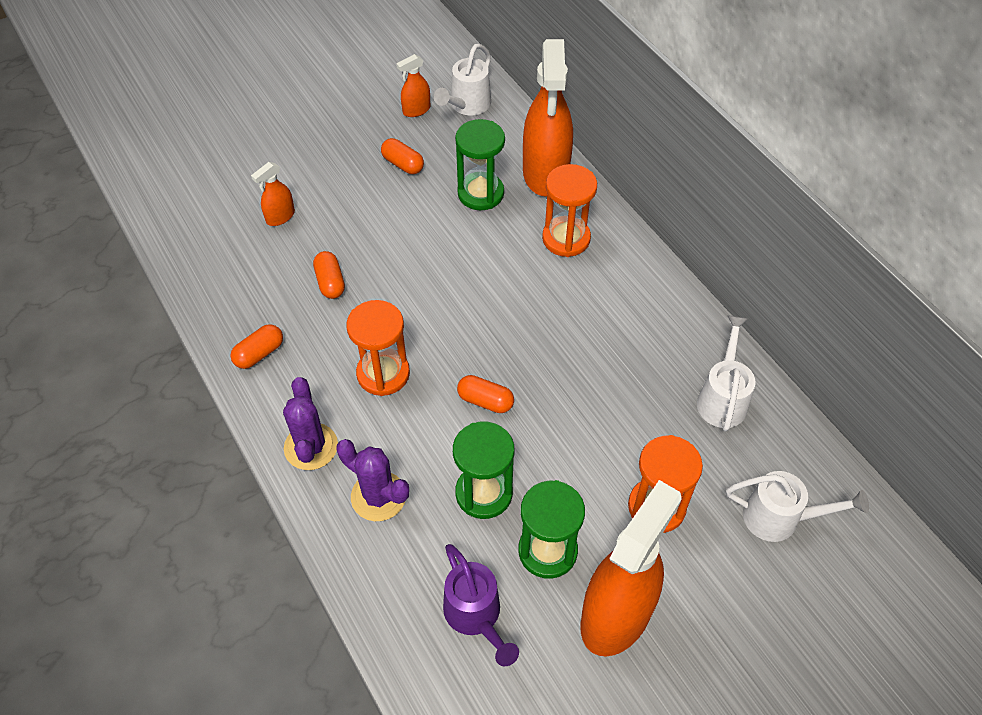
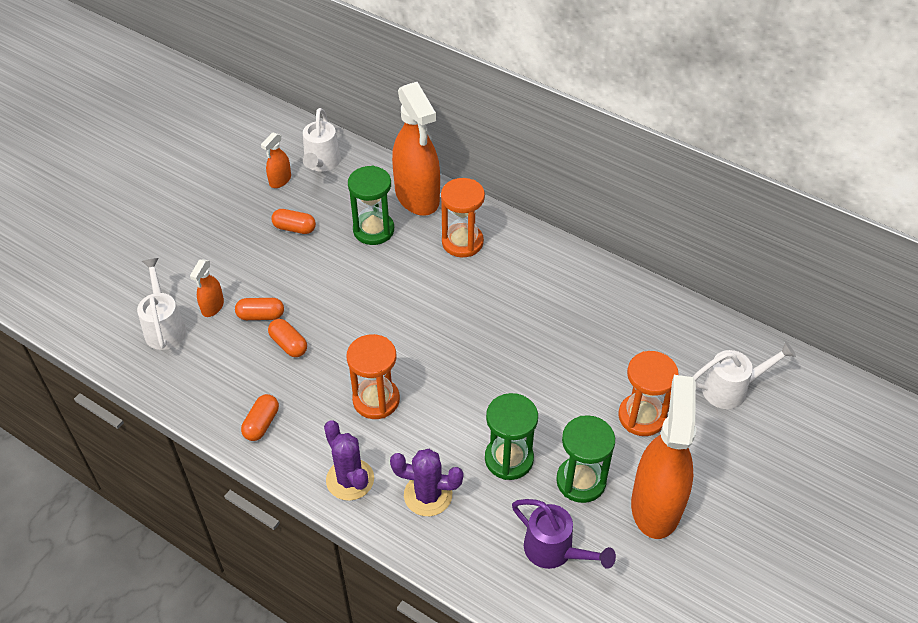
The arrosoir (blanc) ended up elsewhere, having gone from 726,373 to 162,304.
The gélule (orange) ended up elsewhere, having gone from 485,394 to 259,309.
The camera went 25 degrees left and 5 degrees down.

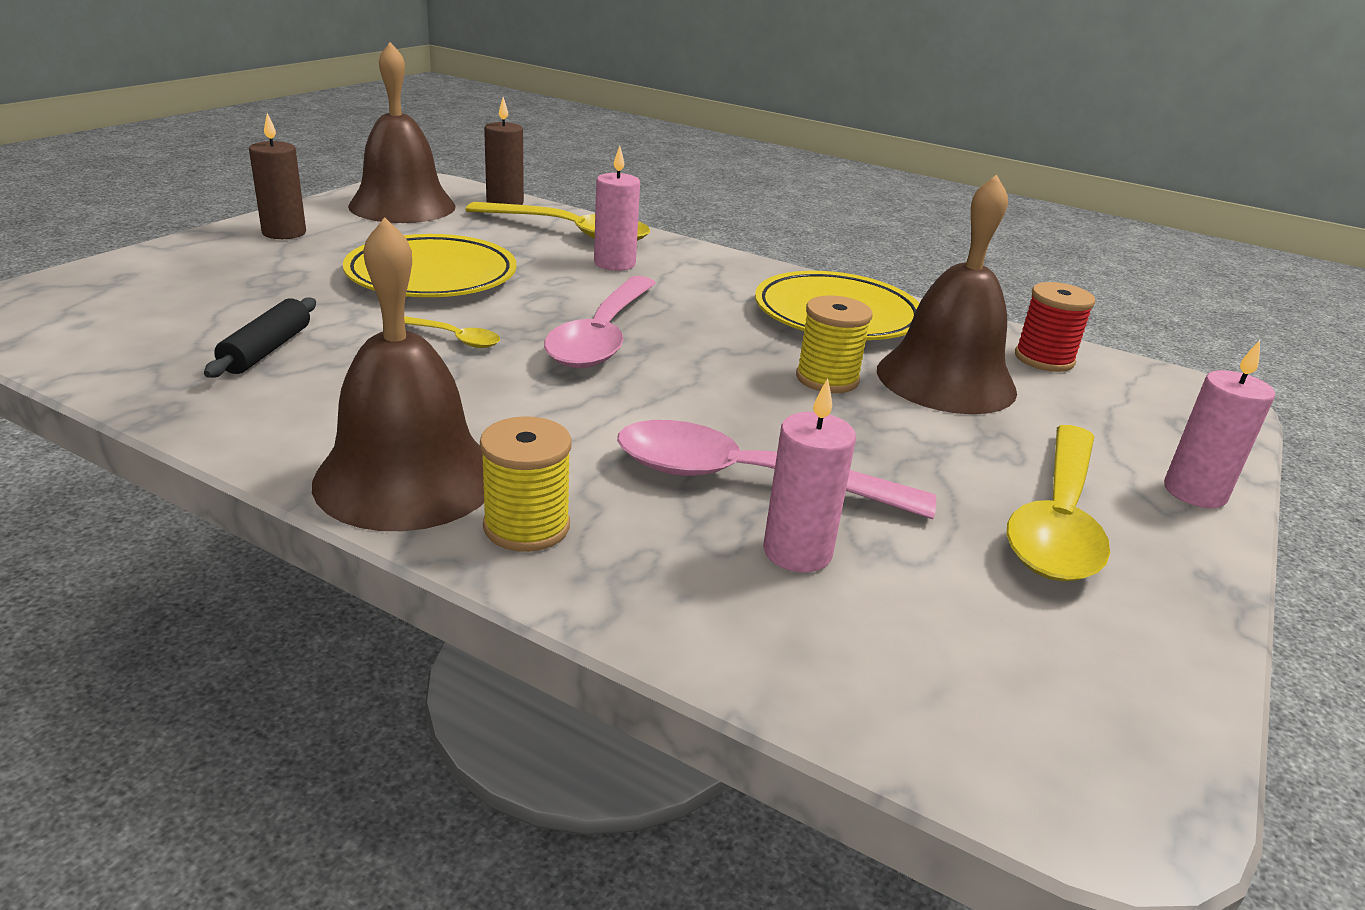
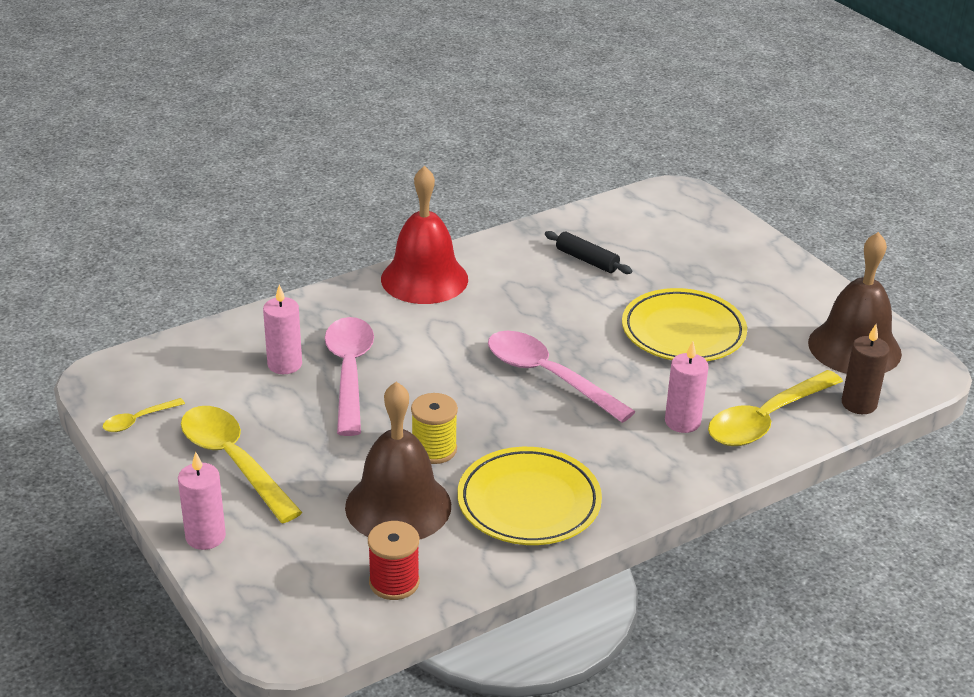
The cuillère (jaune) ended up elsewhere, having gone from 452,332 to 143,415.
The cuillère (rose) at 776,469 ended up facing another way, 45 degrees counterclockwise from before.
What was the cloche (marron) at 398,374 turned into the cloche (rouge) at 424,235.
The second view lost the bougie (marron) at 277,176.
The second view lost the bobine (jaune) at 526,484.
The camera went 120 degrees right and 5 degrees up.

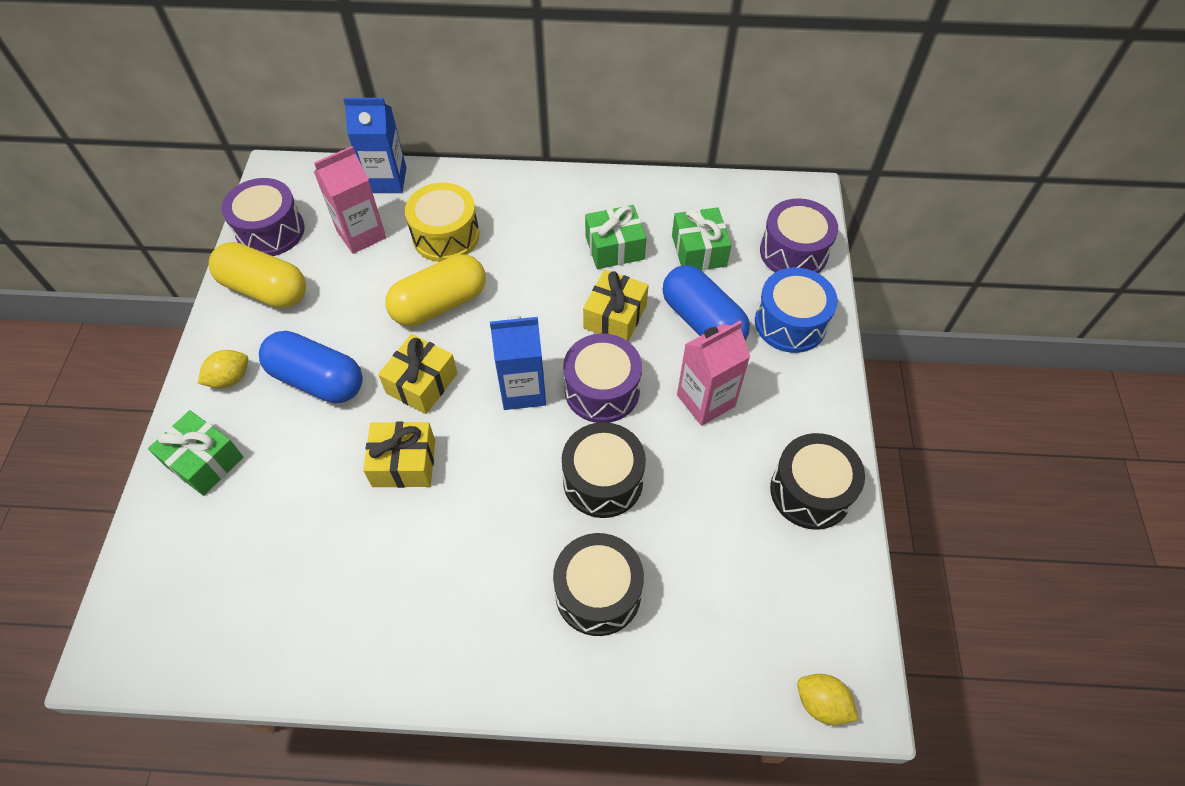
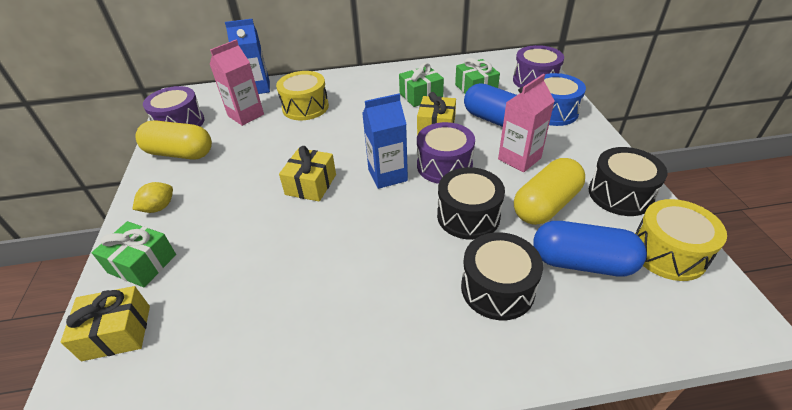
The cadeau (jaune) ended up elsewhere, having gone from 399,454 to 105,323.
The gélule (jaune) ended up elsewhere, having gone from 436,290 to 549,191.
The gélule (bleu) ended up elsewhere, having gone from 311,367 to 590,248.
The second view gained the tambour (jaune) at 681,240.
The second view lost the citron (jaune) at 827,699.
The camera went 10 degrees left and 15 degrees down.

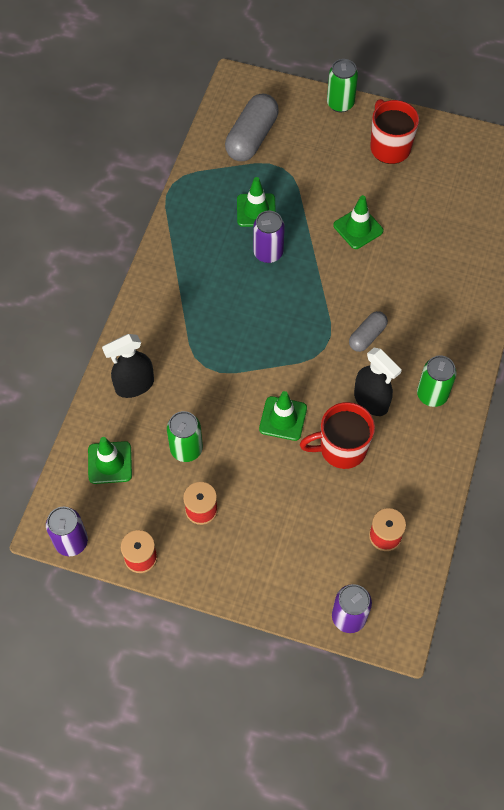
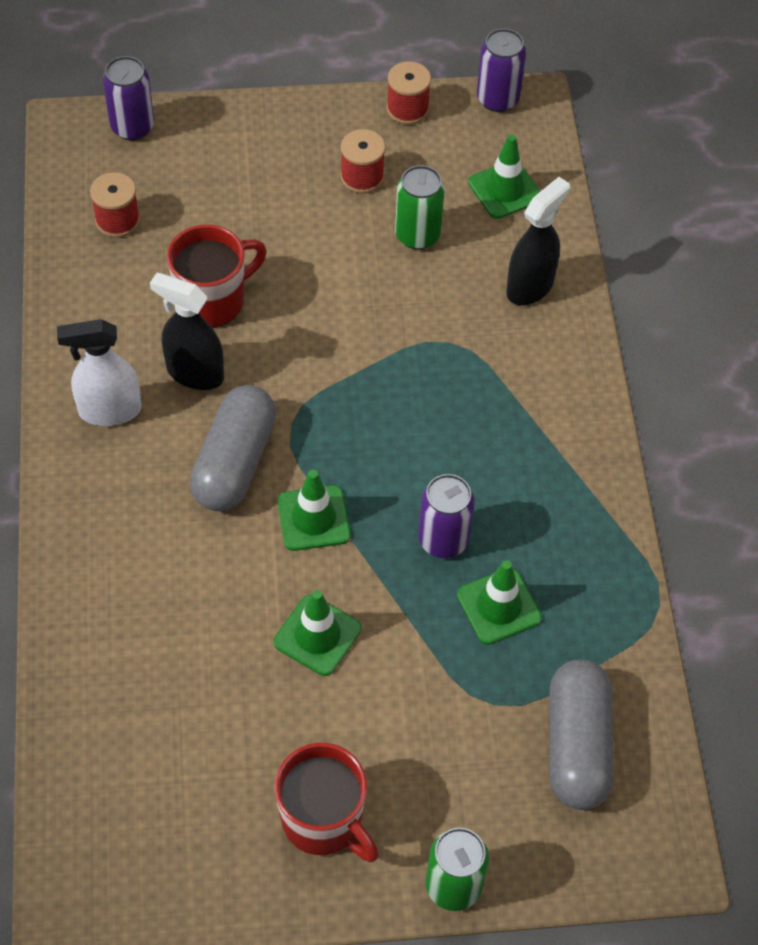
Where the canette (vert) stood at 437,381, the vaporisateur (blanc) came to stand at 99,372.
The size of the gélule (gris) at 368,331 changed by a factor of 1.75.
The cône de chantier (vert) ended up elsewhere, having gone from 283,416 to 314,510.
The camera went 155 degrees right and 5 degrees down.

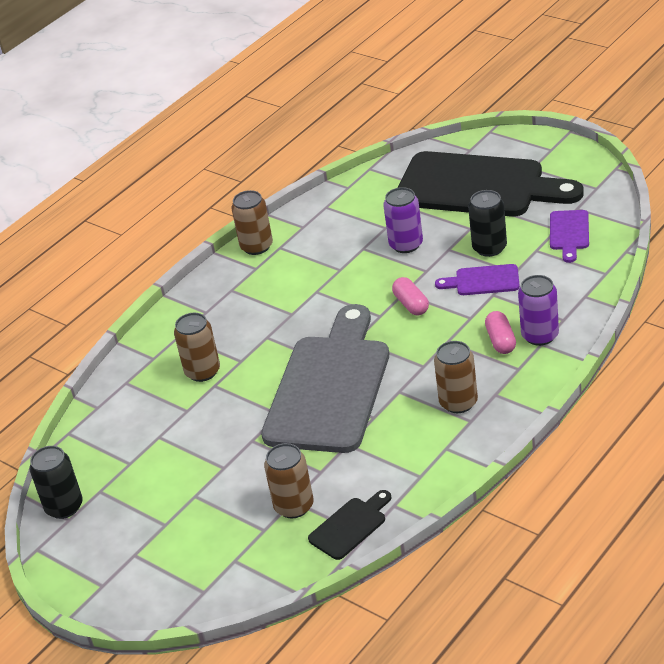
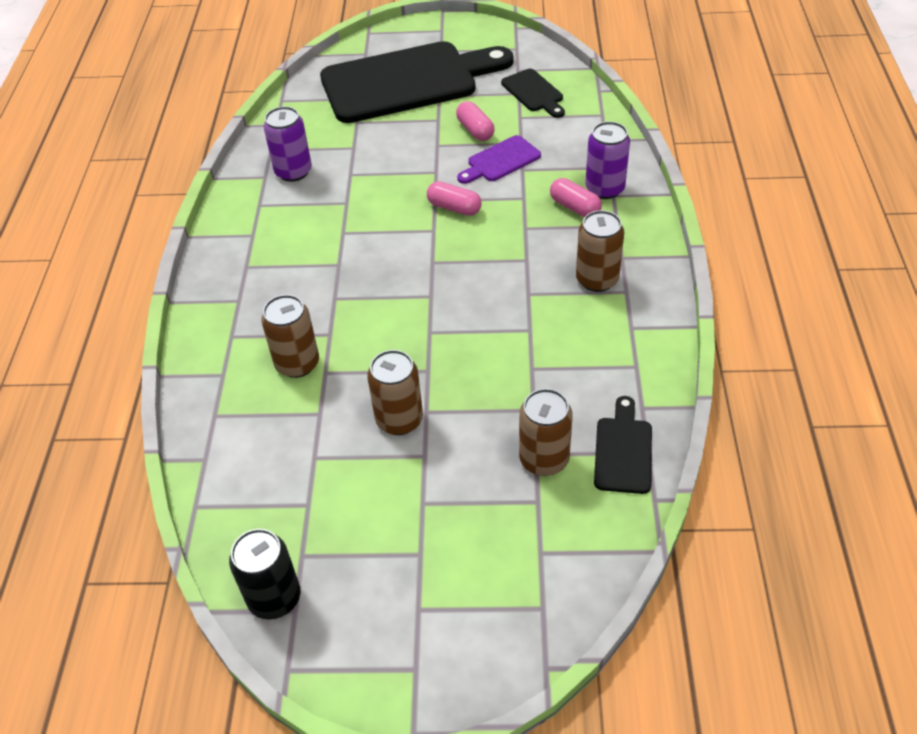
The canette (violet) ended up elsewhere, having gone from 403,220 to 288,144.
The canette (marron) ended up elsewhere, having gone from 252,222 to 395,392.
Where the canette (noir) stood at 487,223, the gélule (rose) came to stand at 475,121.
What was the planche à découper (violet) at 569,236 turned into the planche à découper (noir) at 533,93.
The second view lost the planche à découper (gris) at 325,378.
The camera went 40 degrees left and 10 degrees up.

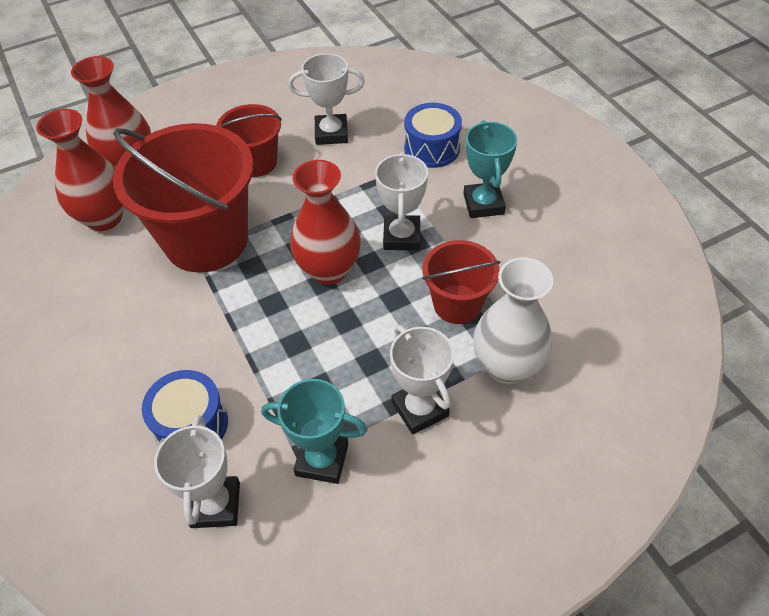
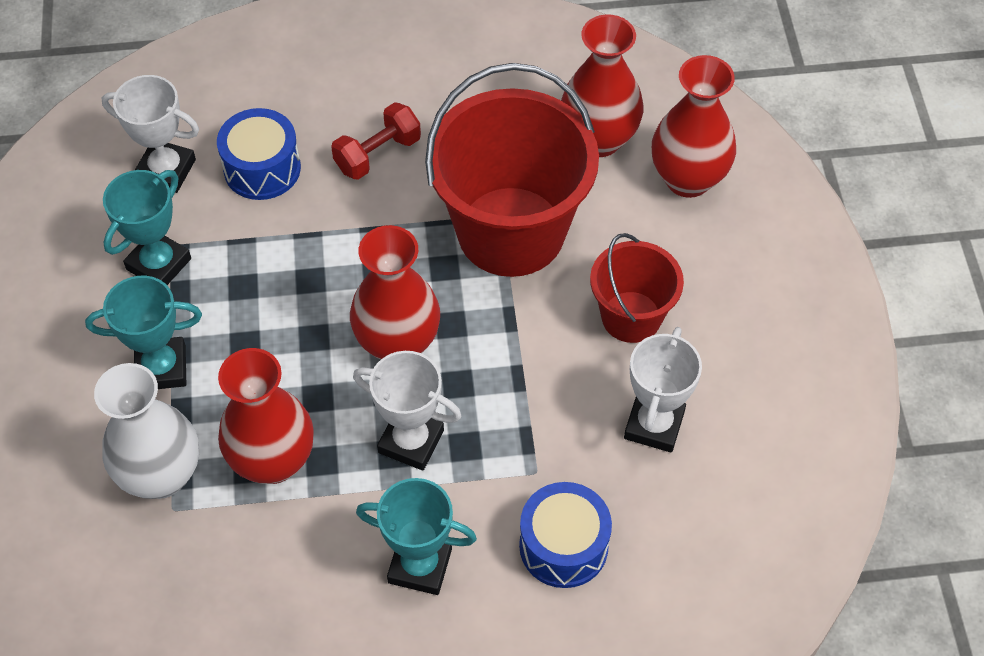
What was the trophée (blanc) at 422,380 turned into the trophée (turquoise) at 143,332.
Where the seau (rouge) stood at 461,282, the vase (rouge) came to stand at 266,416.
The second view gained the haltère (rouge) at 376,141.
The camera went 110 degrees right and 5 degrees up.

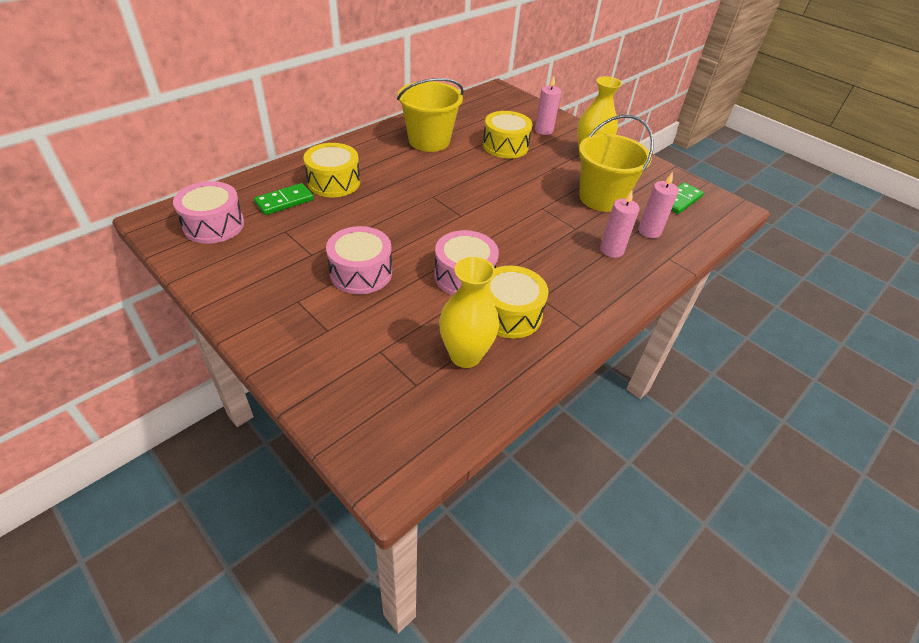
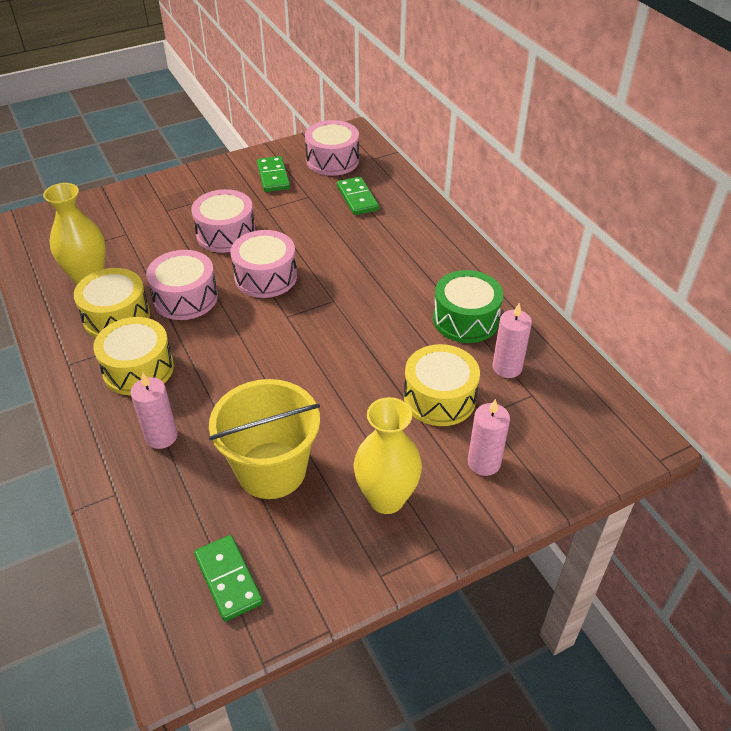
The tambour (jaune) ended up elsewhere, having gone from 331,170 to 133,356.
The second view gained the tambour (rose) at 263,264.
The second view gained the domino (vert) at 273,174.
Where the seau (jaune) stood at 430,115, the tambour (vert) came to stand at 468,306.
The bougie (rose) ended up elsewhere, having gone from 658,205 to 512,340.
The camera went 110 degrees right and 0 degrees up.

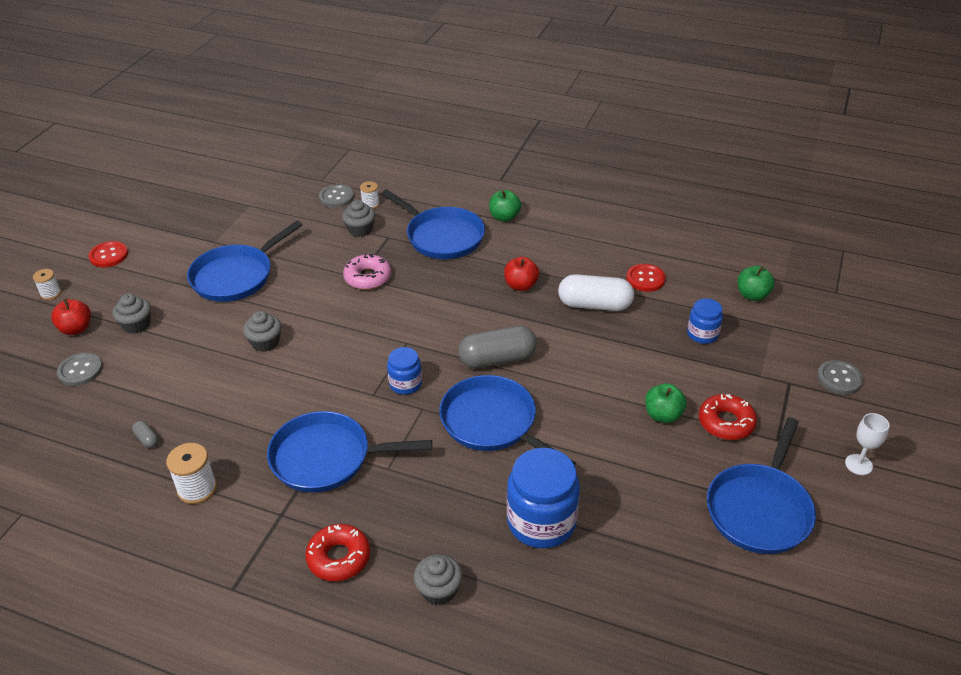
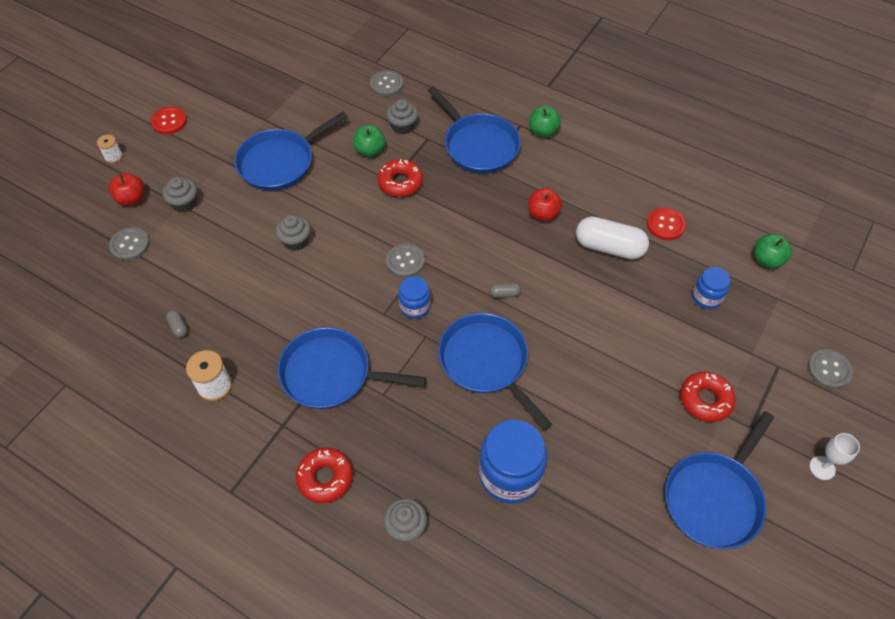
The pomme (vert) ended up elsewhere, having gone from 666,403 to 369,141.
What was the beignet (rose) at 367,272 turned into the beignet (rouge) at 400,178.
The second view gained the bouton (gris) at 405,260.
The size of the gélule (gris) at 497,347 changed by a factor of 0.42.
The second view lost the bobine (blanc) at 370,195.
The camera went 10 degrees right and 15 degrees up.

